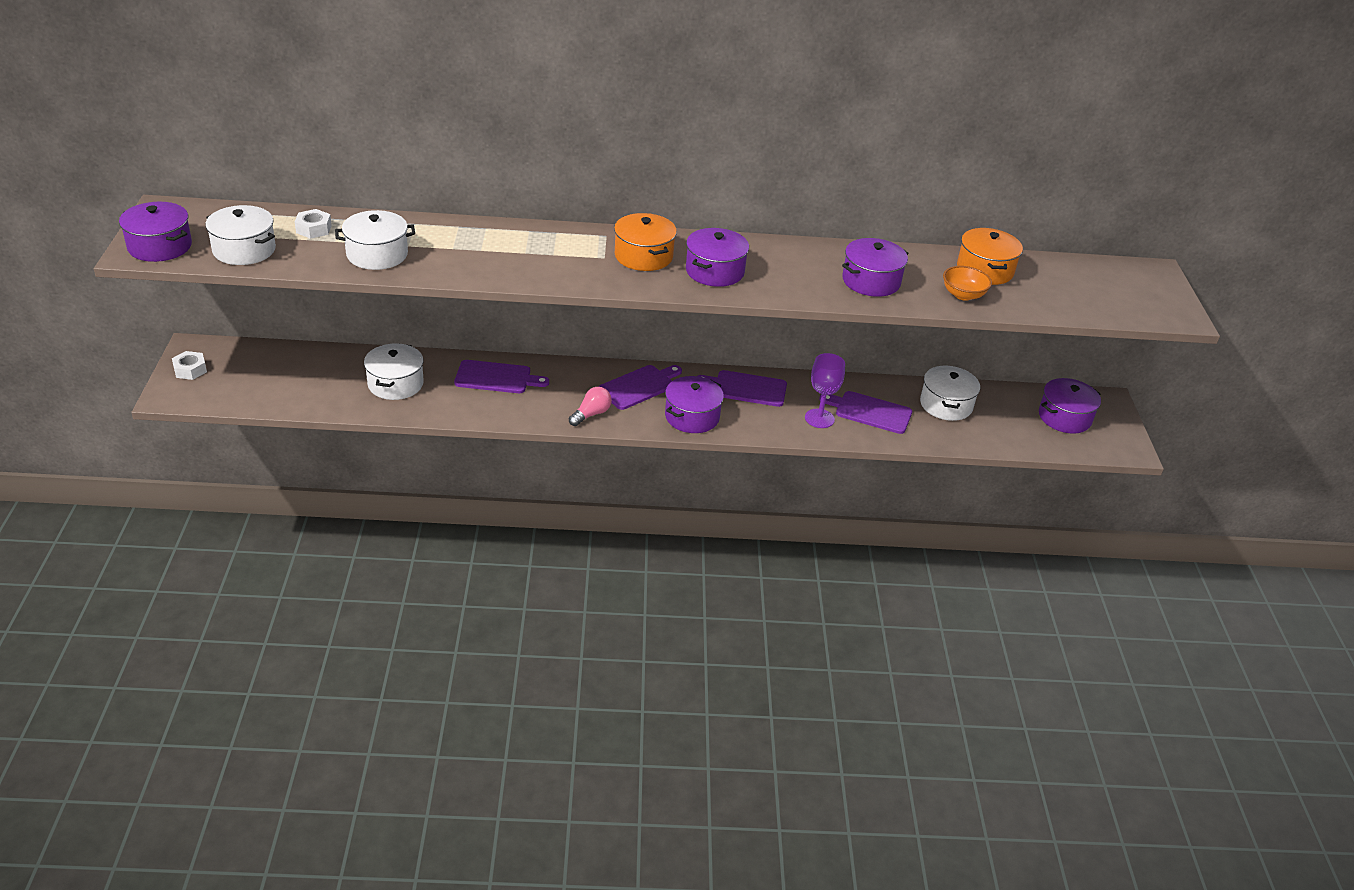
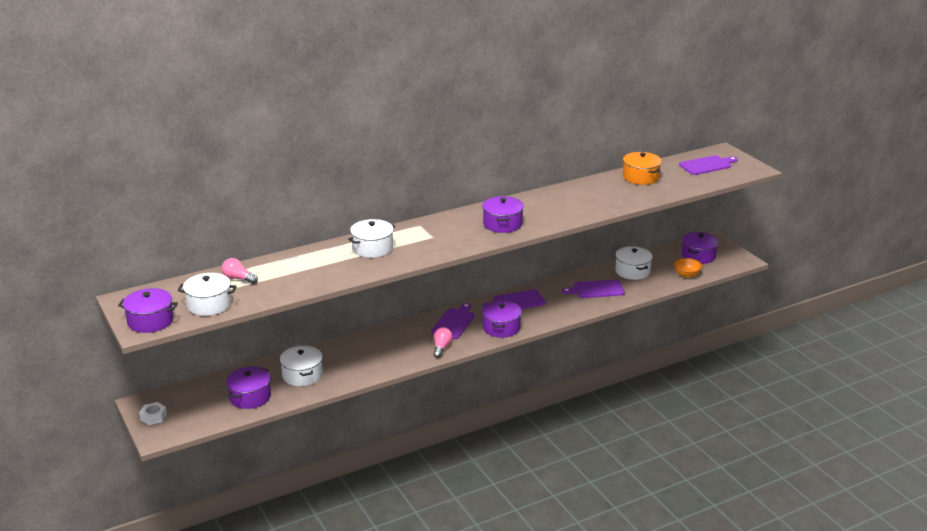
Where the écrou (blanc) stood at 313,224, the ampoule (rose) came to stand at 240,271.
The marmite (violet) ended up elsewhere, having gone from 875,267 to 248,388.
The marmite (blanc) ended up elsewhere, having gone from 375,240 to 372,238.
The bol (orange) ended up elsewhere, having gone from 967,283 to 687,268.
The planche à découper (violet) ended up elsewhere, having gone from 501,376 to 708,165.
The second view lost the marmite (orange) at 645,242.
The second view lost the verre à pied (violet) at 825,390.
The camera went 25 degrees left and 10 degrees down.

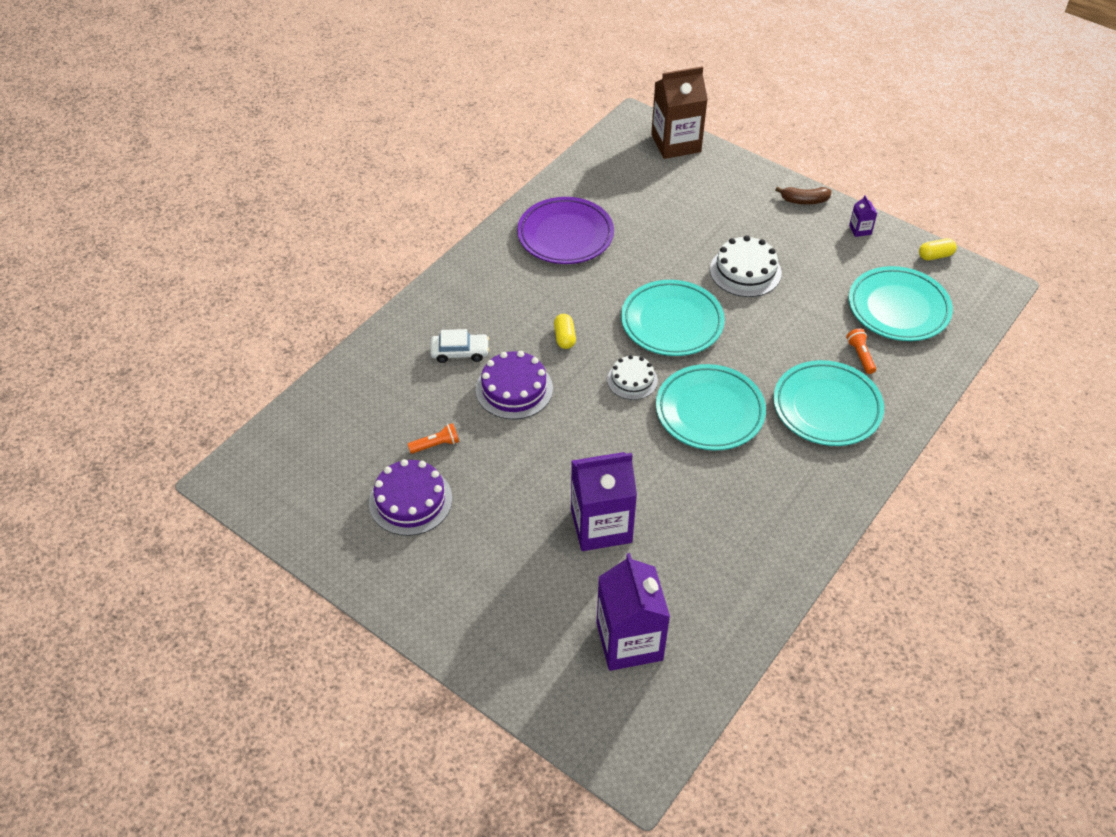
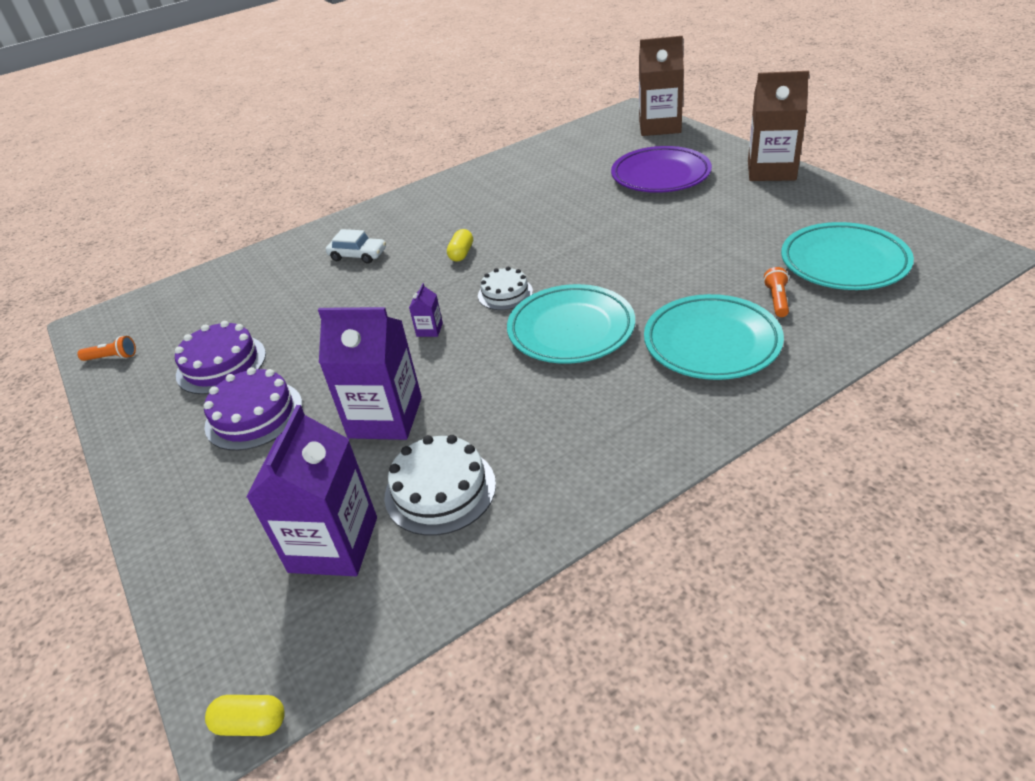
The lampe de poche (orange) ended up elsewhere, having gone from 433,438 to 106,348.
The gâteau (violet) ended up elsewhere, having gone from 514,385 to 253,409.
The gélule (jaune) ended up elsewhere, having gone from 938,249 to 245,715.
The gâteau (blanc) ended up elsewhere, having gone from 746,266 to 440,485.
The brique de lait (violet) ended up elsewhere, having gone from 863,216 to 426,310.
The assiette (violet) ended up elsewhere, having gone from 565,230 to 661,169.
Where the banane (marron) stood at 803,195, the brique de lait (marron) came to stand at 778,126.
The second view lost the assiette (turquoise) at 673,318.
The camera went 25 degrees right and 10 degrees down.

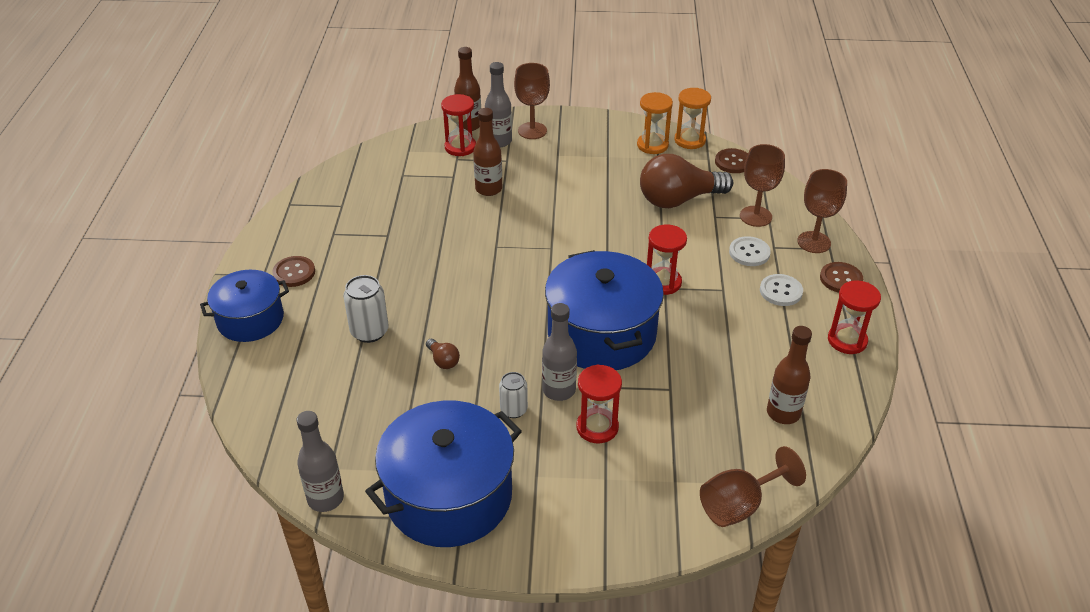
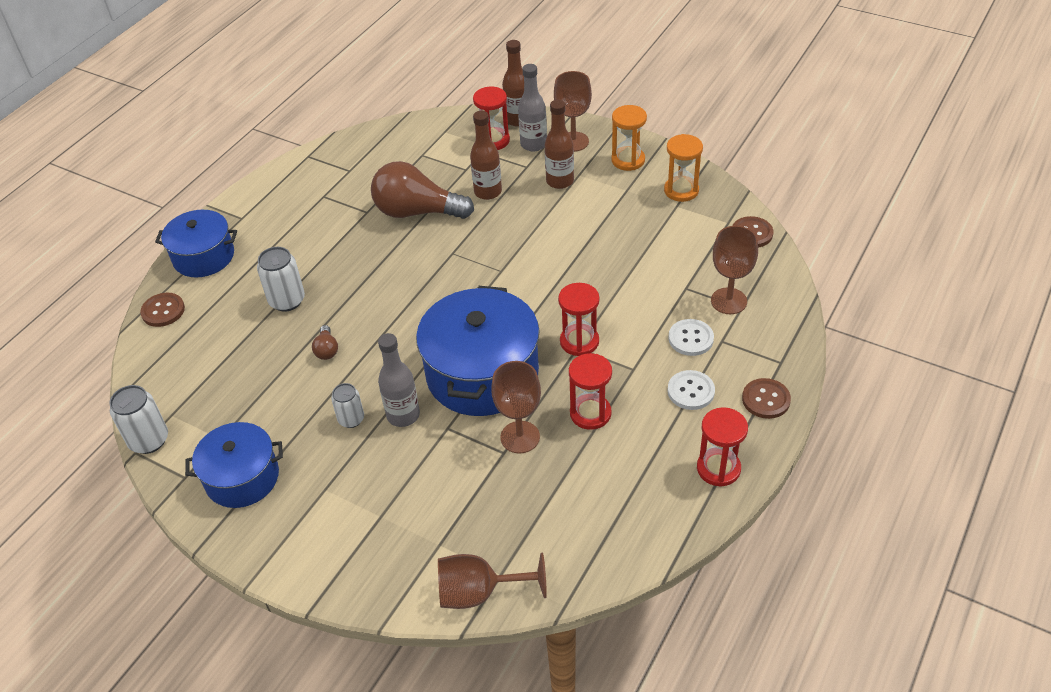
Where the bouteille (gris) stood at 320,461, the canette (blanc) came to stand at 138,419.
The bouton (marron) ended up elsewhere, having gone from 293,271 to 162,310.
The size of the marmite (bleu) at 443,473 changed by a factor of 0.62.
The ampoule (marron) ended up elsewhere, having gone from 686,181 to 422,190.
The verre à pied (marron) ended up elsewhere, having gone from 822,211 to 516,407.
The bouteille (marron) ended up elsewhere, having gone from 789,375 to 559,144.
The sablier (rouge) ended up elsewhere, having gone from 599,404 to 590,391.
The sablier (orange) ended up elsewhere, having gone from 692,118 to 629,138.
The camera went 30 degrees right and 5 degrees up.

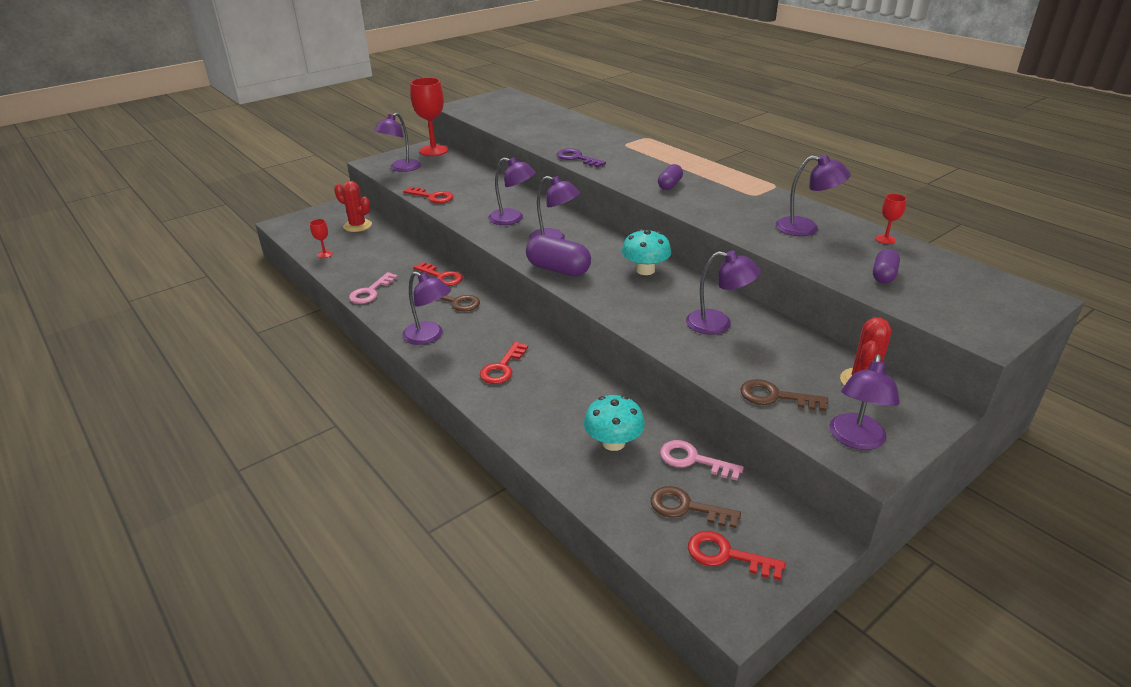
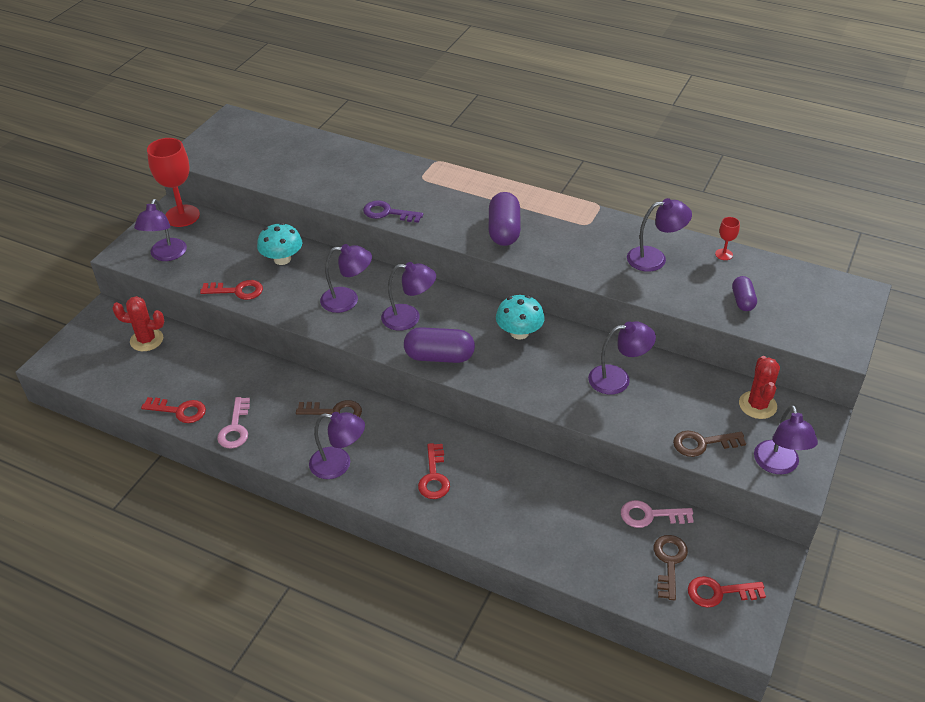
The clé (rouge) ended up elsewhere, having gone from 438,274 to 173,410.
The champignon (turquoise) ended up elsewhere, having gone from 614,423 to 279,244.
The size of the gélule (violet) at 670,177 changed by a factor of 1.69.
The clé (marron) at 696,507 ended up facing another way, 105 degrees clockwise from before.
The second view lost the verre à pied (rouge) at 321,238.
The camera went 25 degrees left and 10 degrees up.

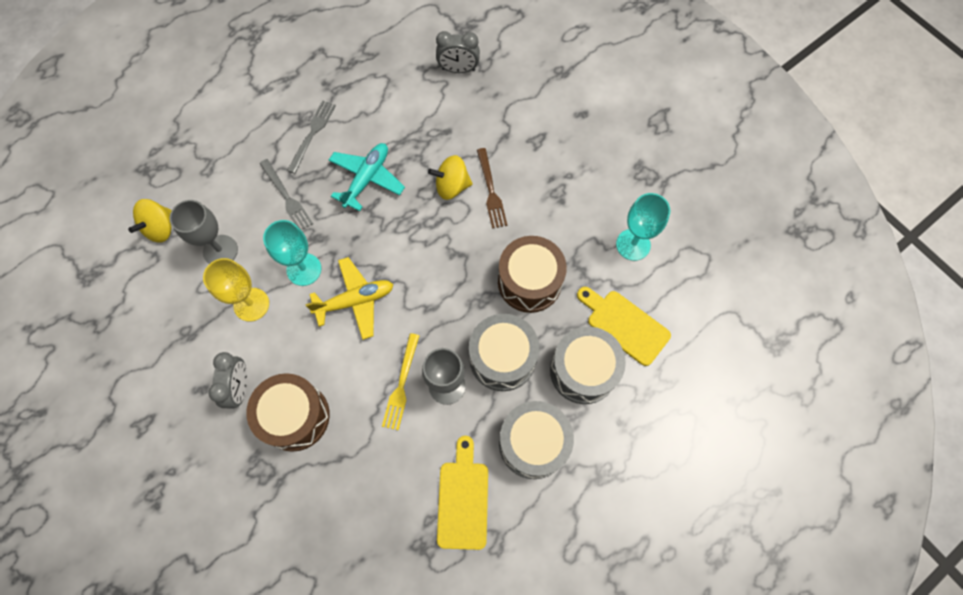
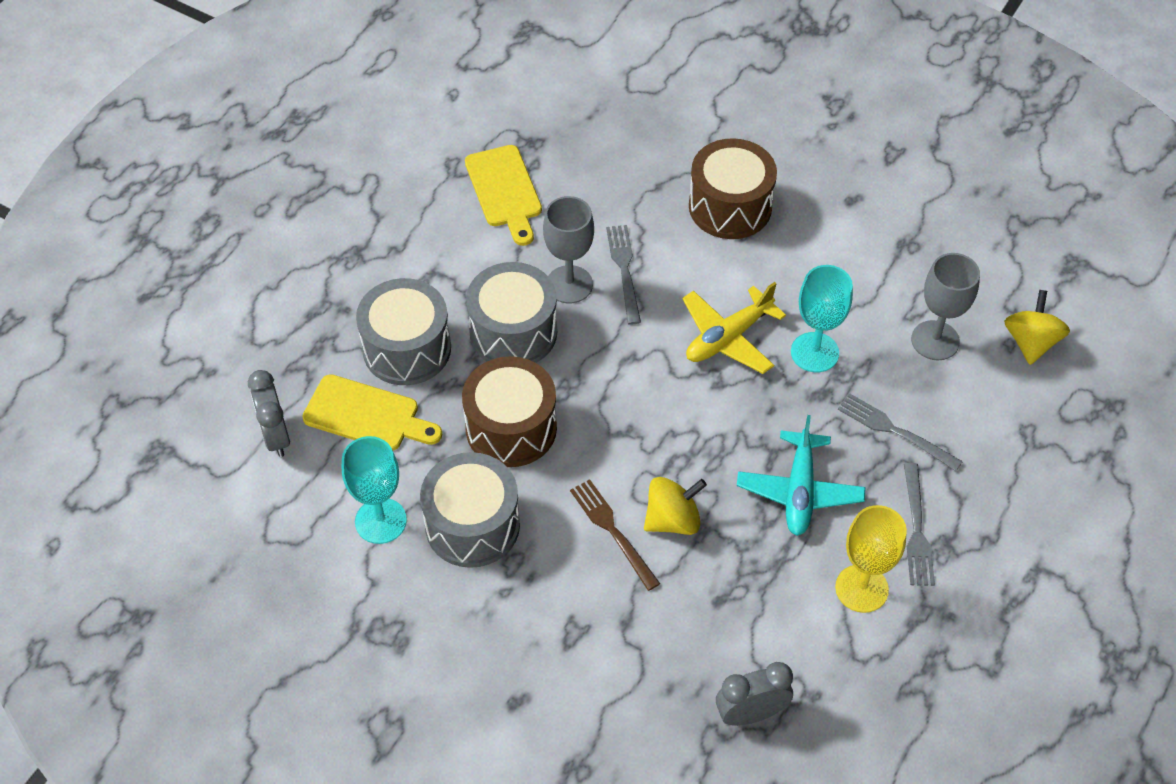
The réveil (gris) ended up elsewhere, having gone from 227,380 to 269,413.
The tambour (gris) ended up elsewhere, having gone from 536,440 to 470,510.
What was the fourchette (jaune) at 401,381 turned into the fourchette (gris) at 623,274.
The verre à pied (jaune) ended up elsewhere, having gone from 236,290 to 871,559.
The camera went 160 degrees right and 15 degrees down.

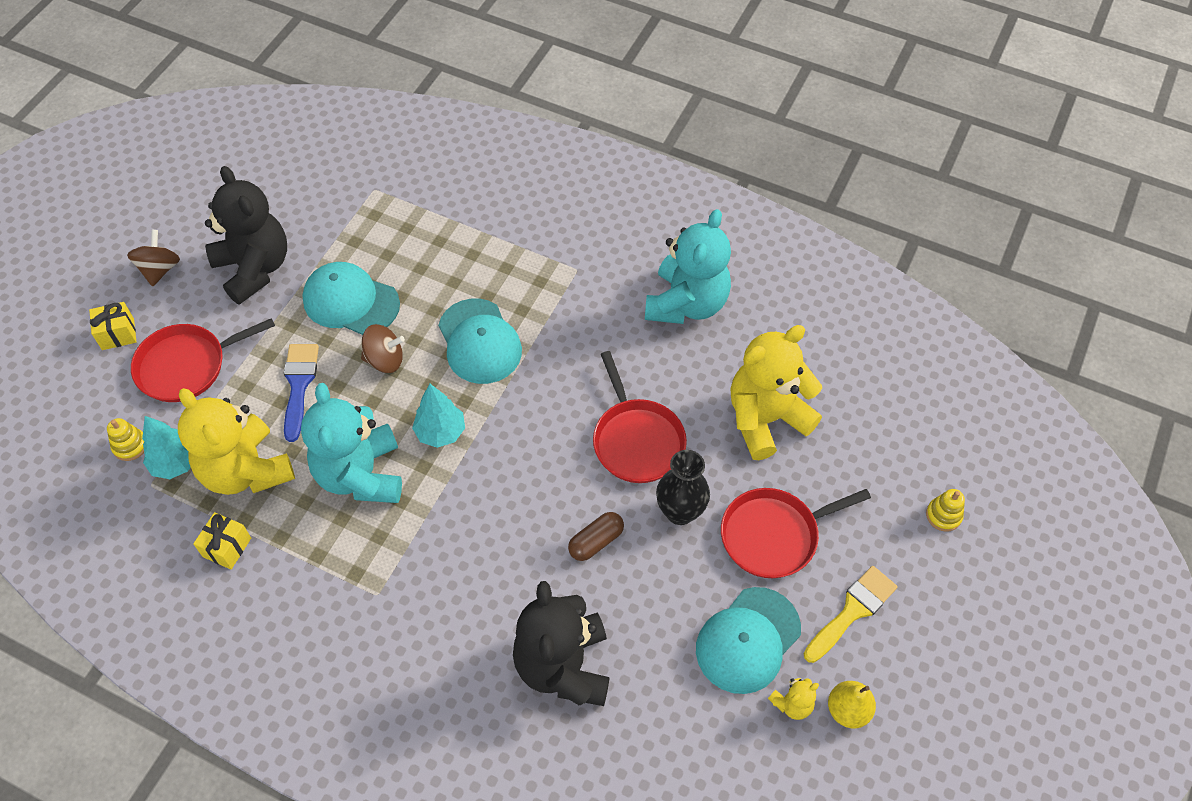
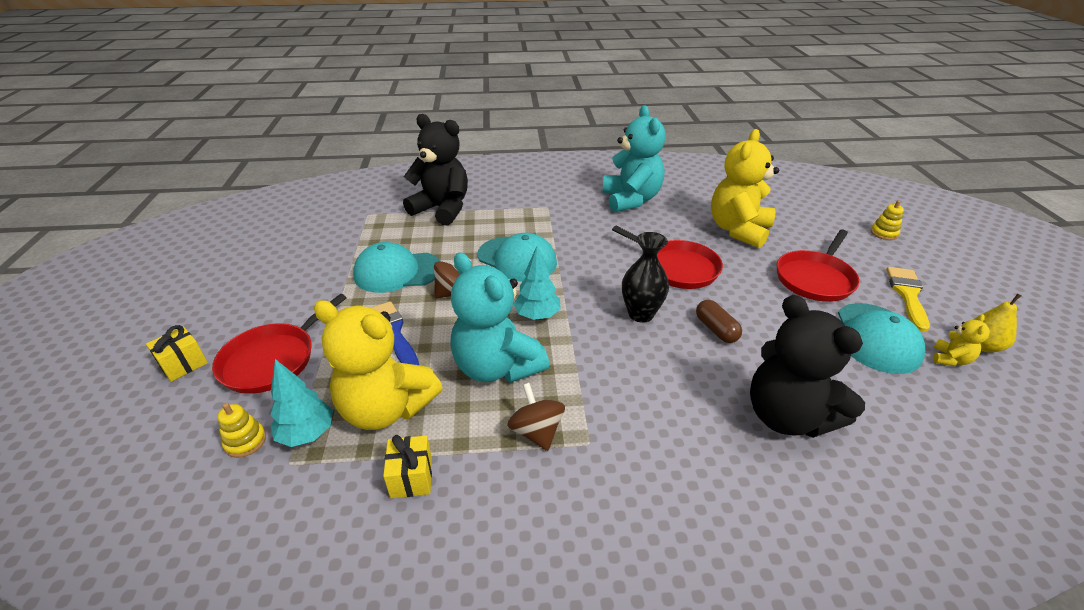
The ours en peluche (noir) ended up elsewhere, having gone from 246,235 to 435,169.
The toupie (marron) ended up elsewhere, having gone from 153,258 to 536,417.
The vase (noir) ended up elsewhere, having gone from 683,487 to 645,277.
The gélule (marron) at 596,536 ended up facing another way, 45 degrees counterclockwise from before.
The camera went 30 degrees left and 20 degrees down.

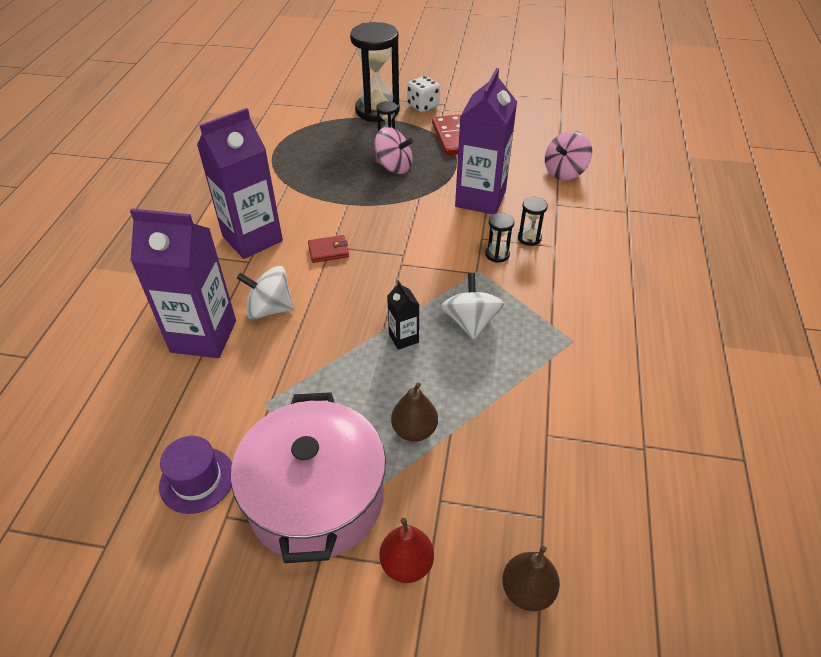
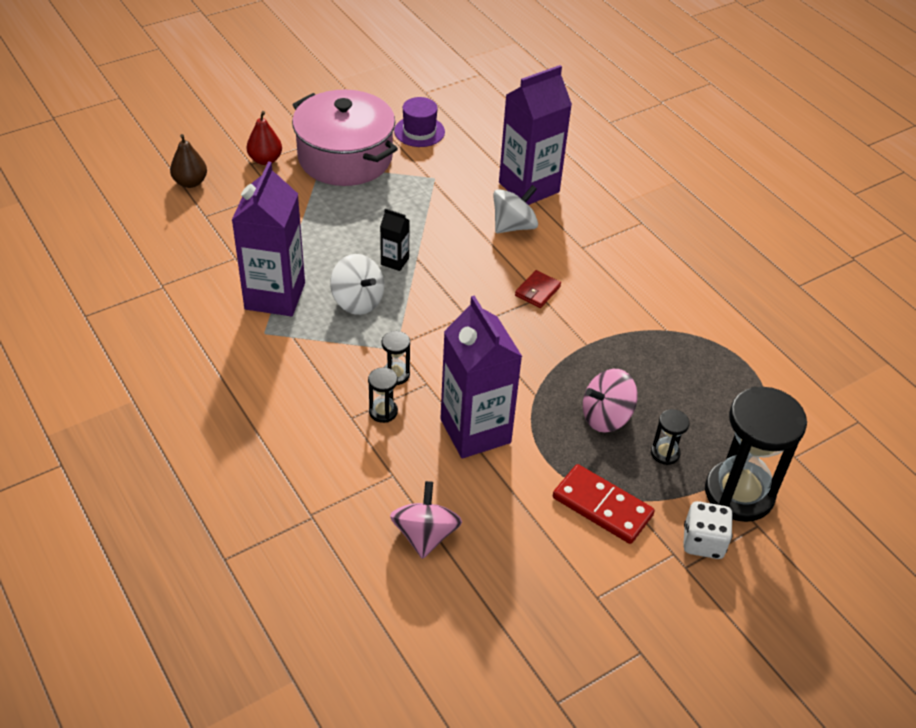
The brique de lait (violet) ended up elsewhere, having gone from 240,183 to 268,239.
The second view lost the poire (marron) at 414,412.
The camera went 135 degrees right and 0 degrees up.

